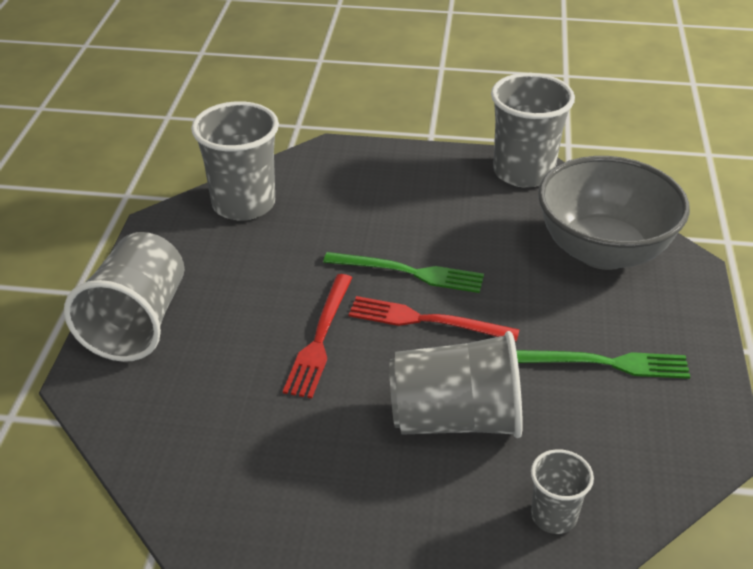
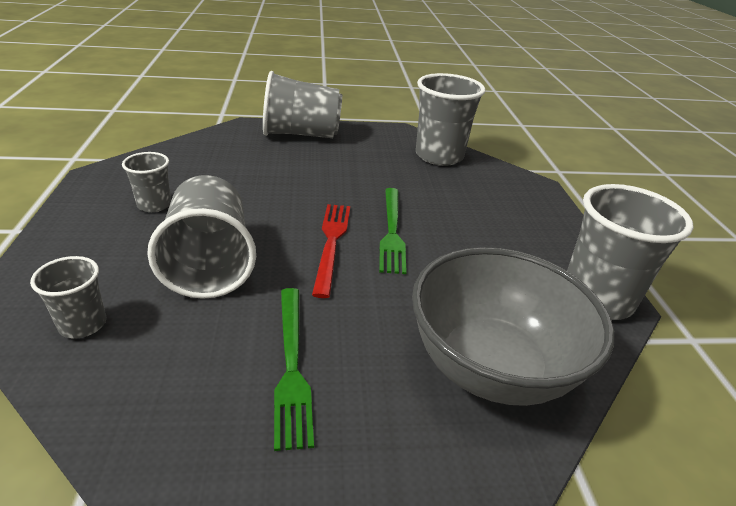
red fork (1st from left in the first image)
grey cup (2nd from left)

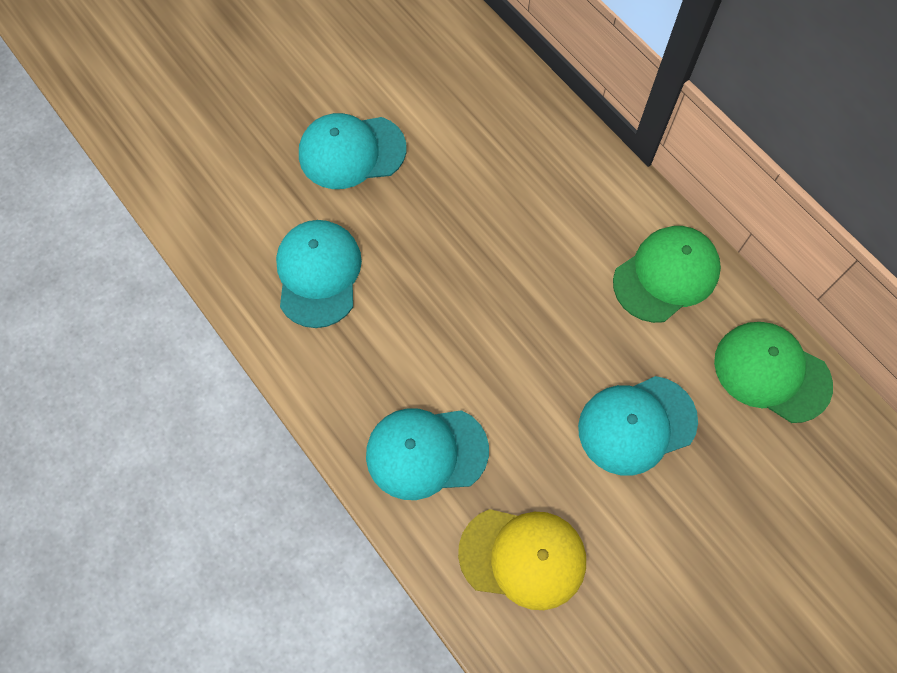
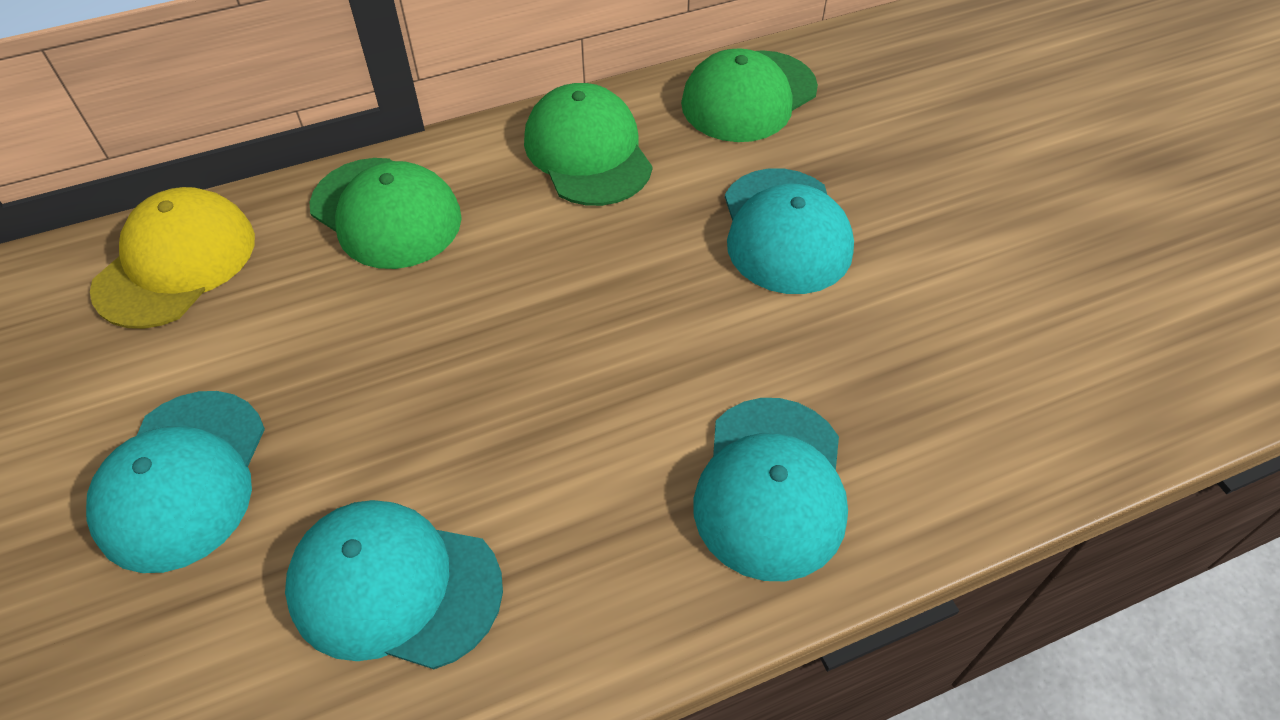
green cap (1st from left)
yellow cap

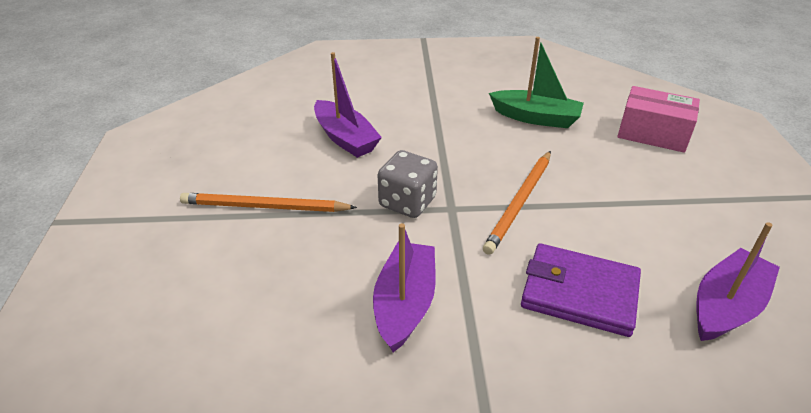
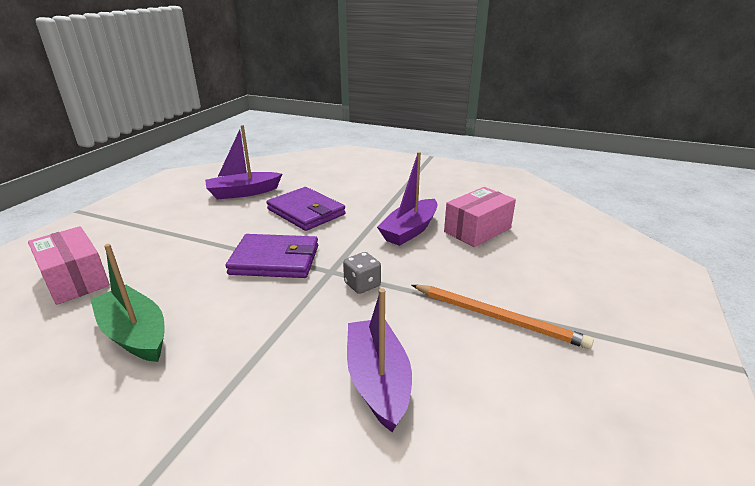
pink box (2nd from left)
purple wallet (1st from left)
grey dice

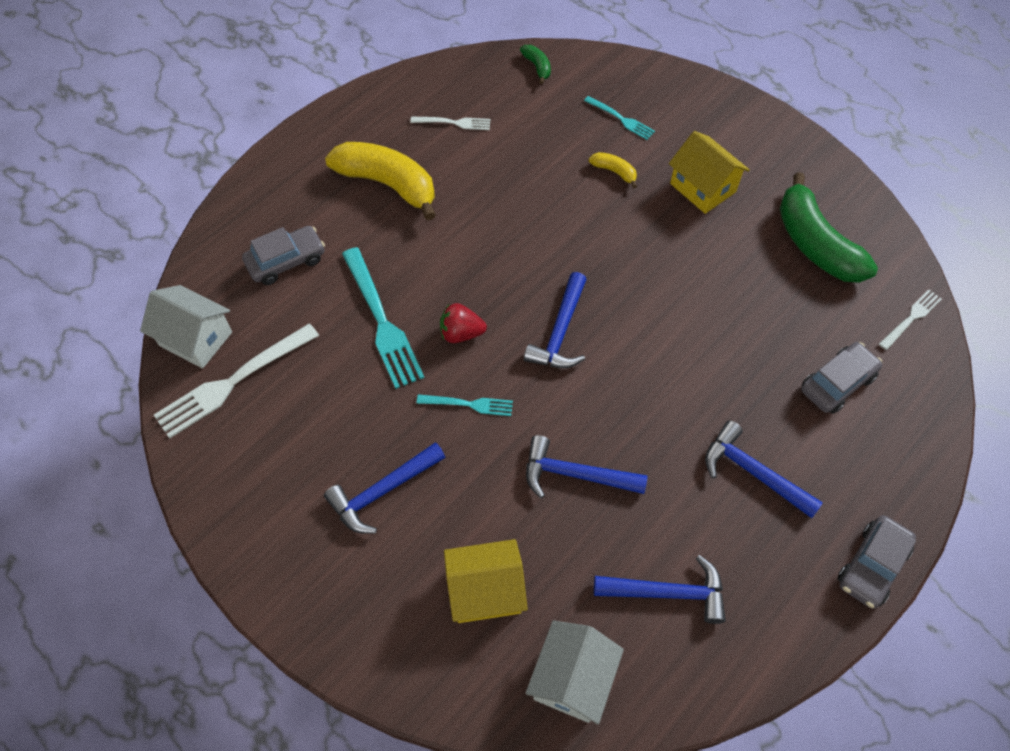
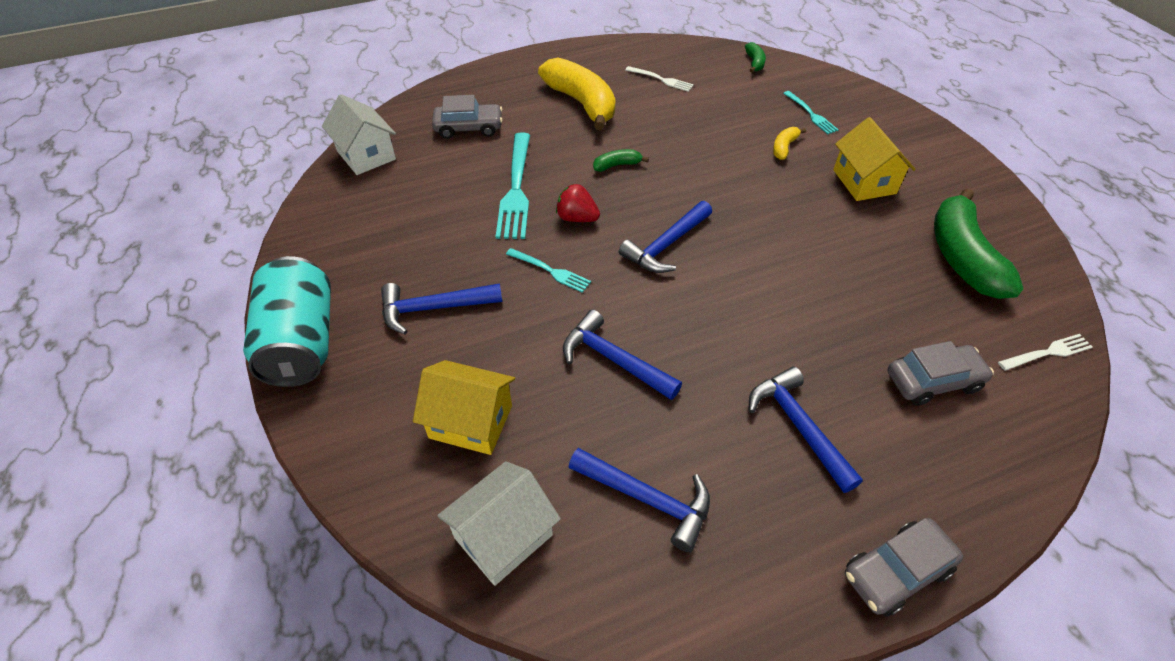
white fork (1st from left in the first image)
turquoise can
green banana (1st from left)
yellow banana (2nd from left)

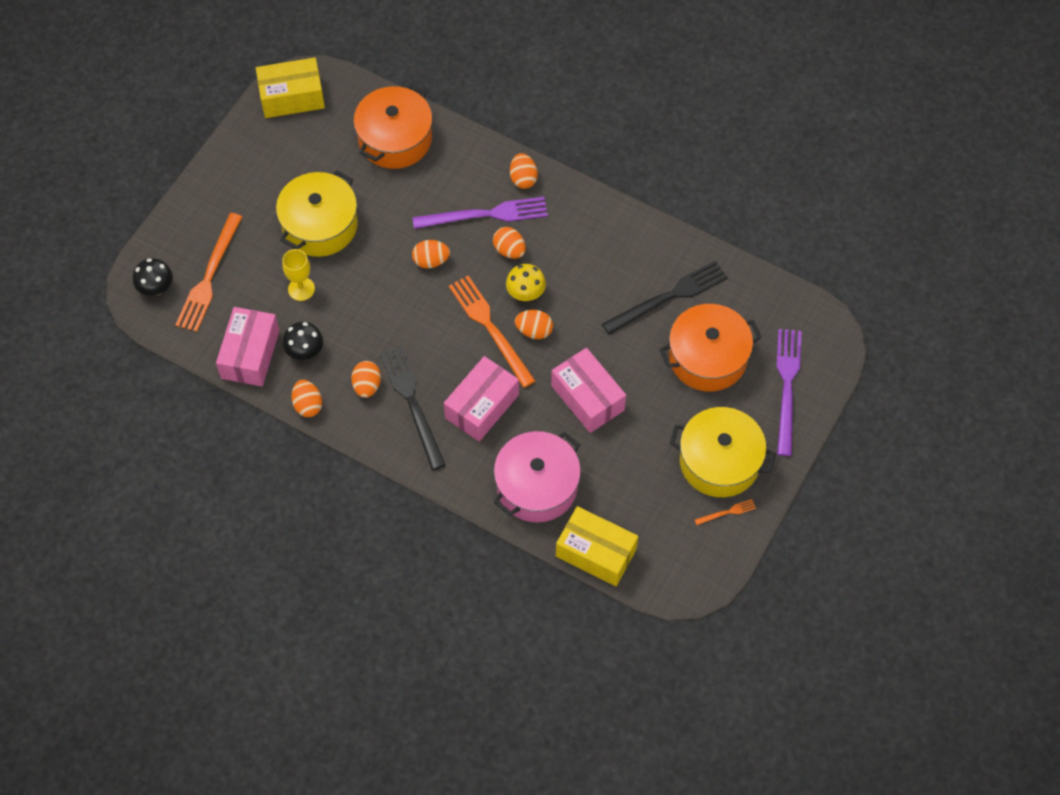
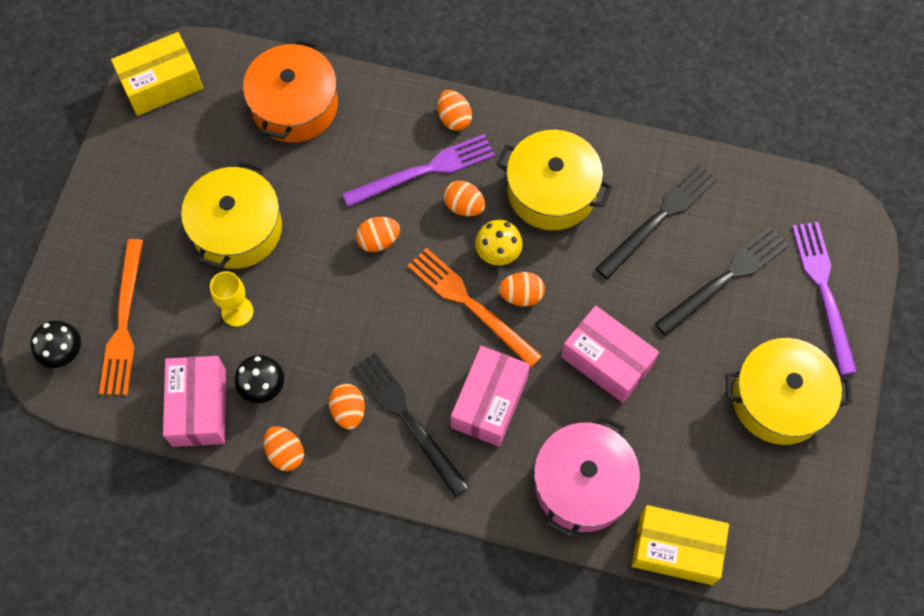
orange fork (3rd from left in the first image)
yellow pot (2nd from left)
black fork (3rd from left)

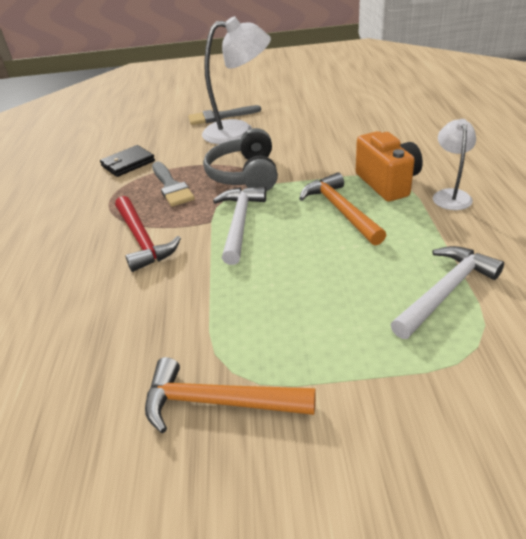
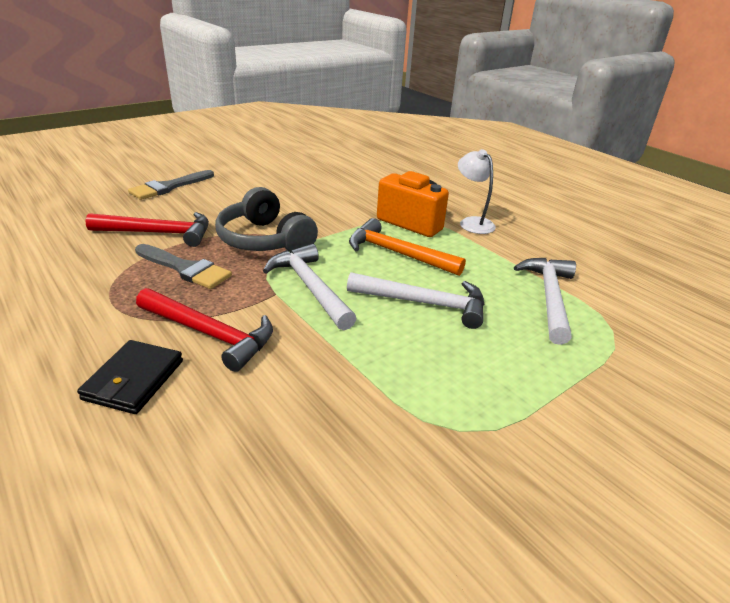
orange hammer (1st from left in the first image)
white lamp (1st from left in the first image)
red hammer (1st from left)
white hammer (2nd from left)
black wallet

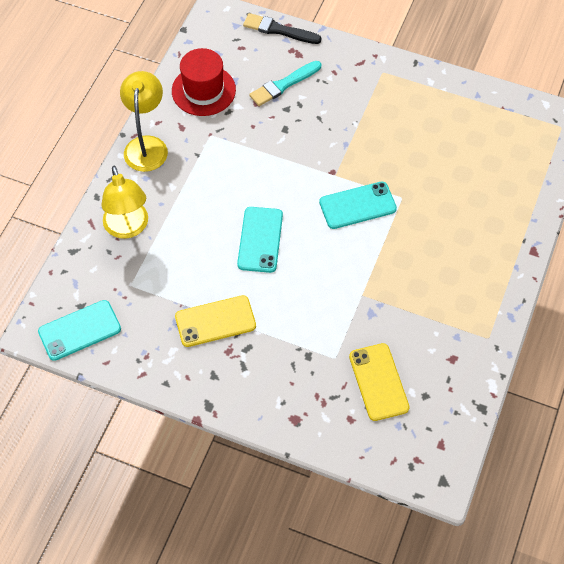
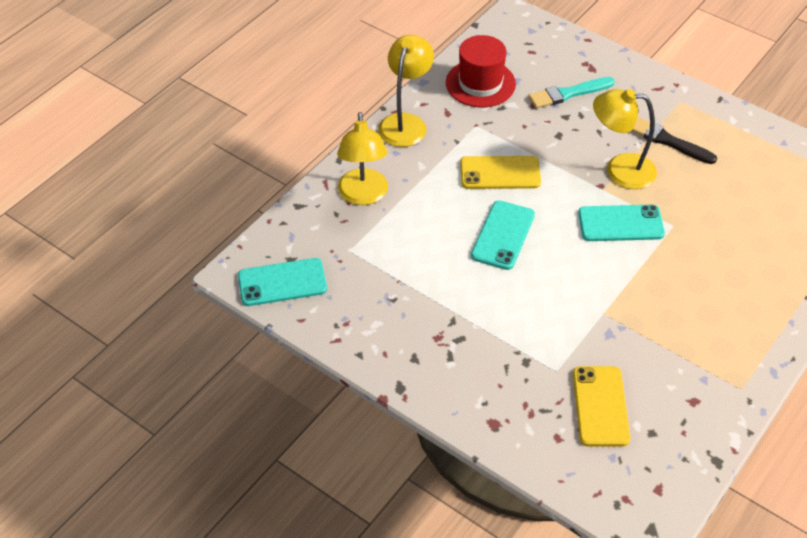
yellow lamp (3rd from left)
yellow phone (1st from left)
black brush

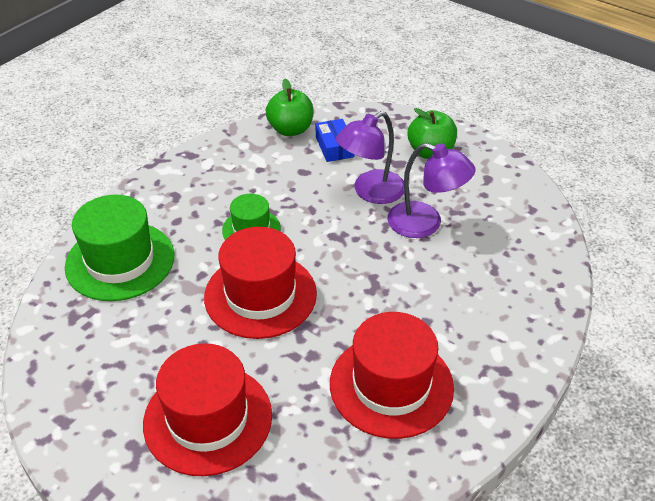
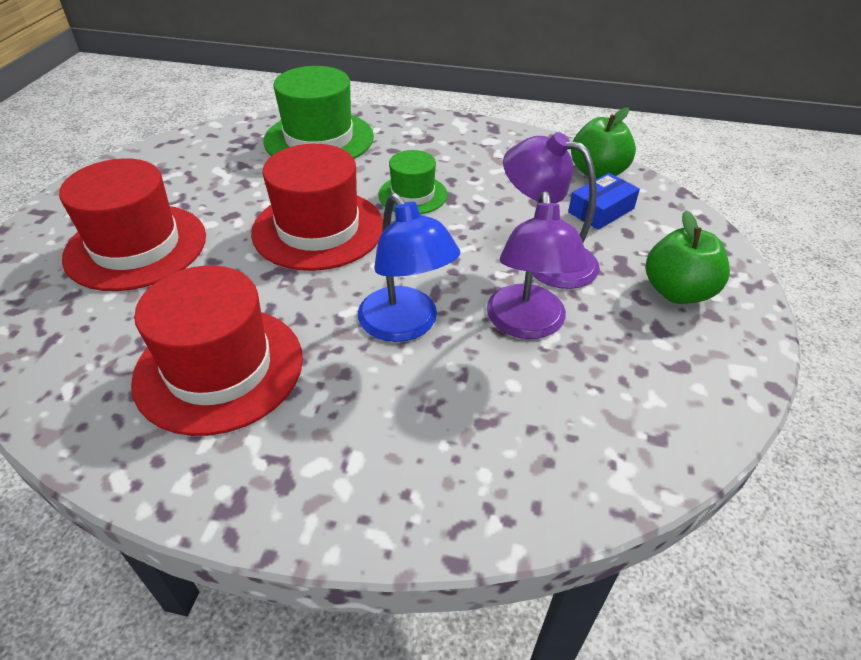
blue lamp

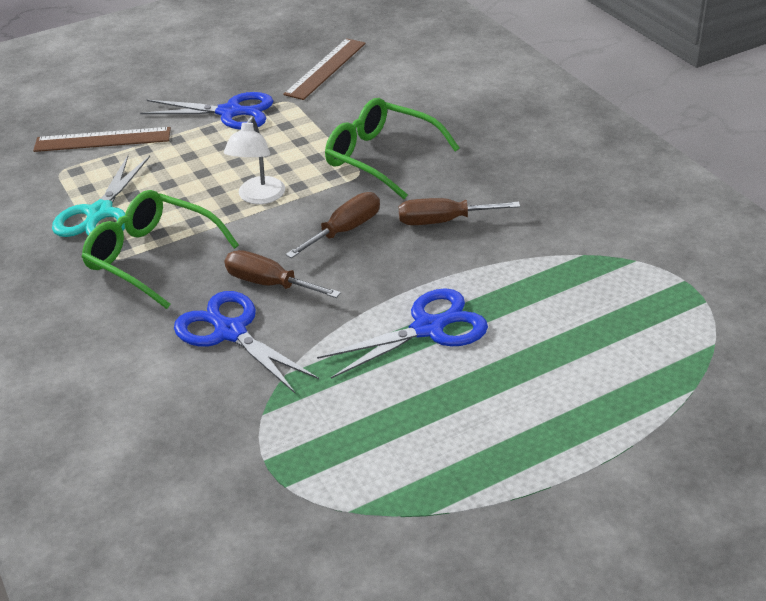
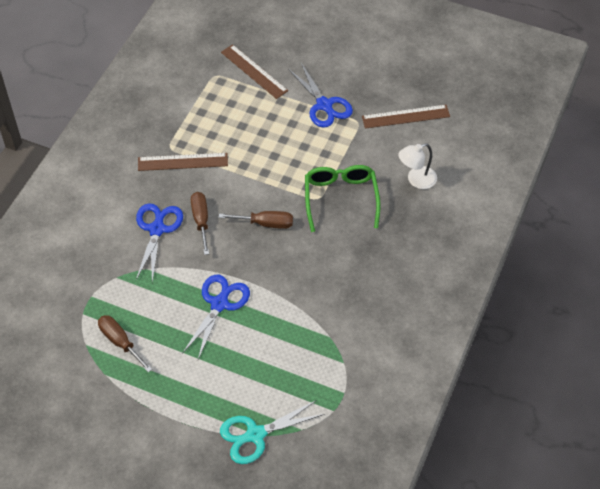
turquoise scissors
white lamp
brown screwdriver (1st from left)
brown ruler (1st from left)
blue scissors (2nd from left)

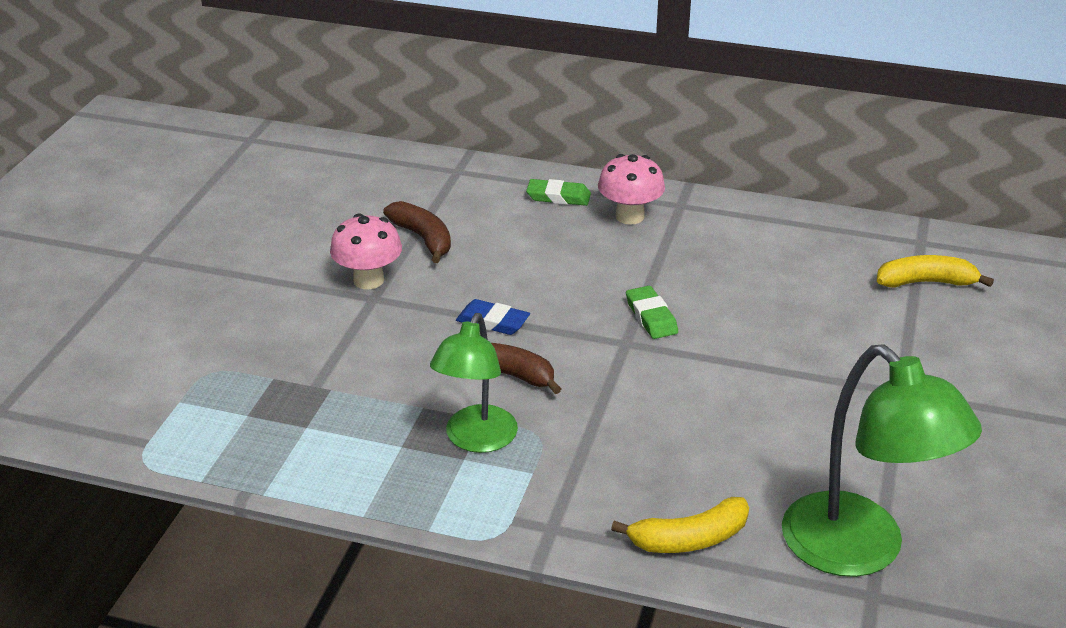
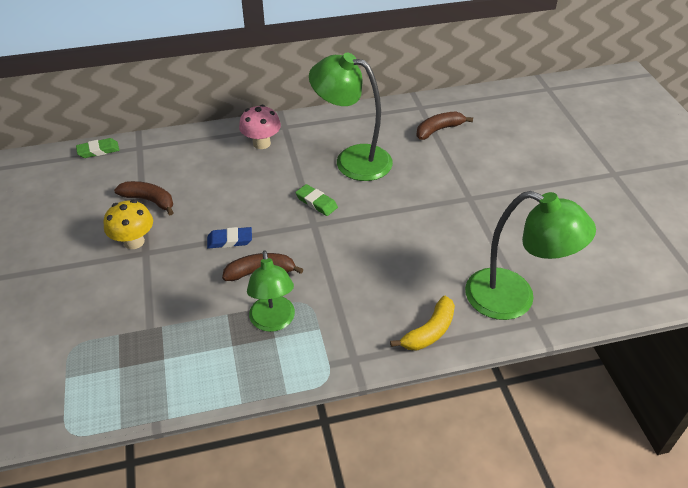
green lamp (2nd from left)
green eraser (1st from left)
yellow mushroom
brown banana (3rd from left)

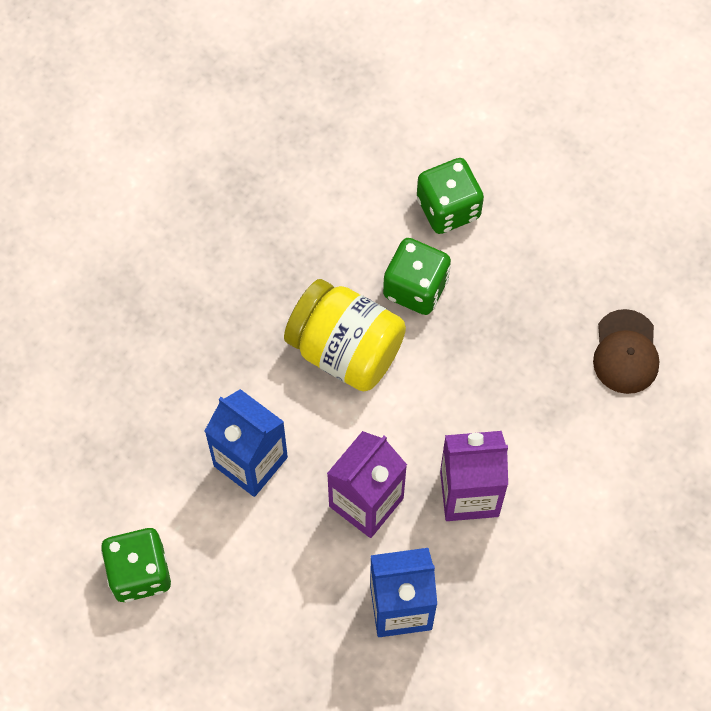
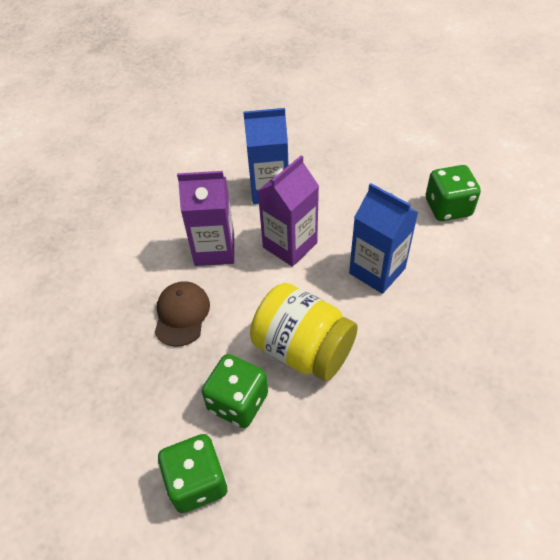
brown cap

